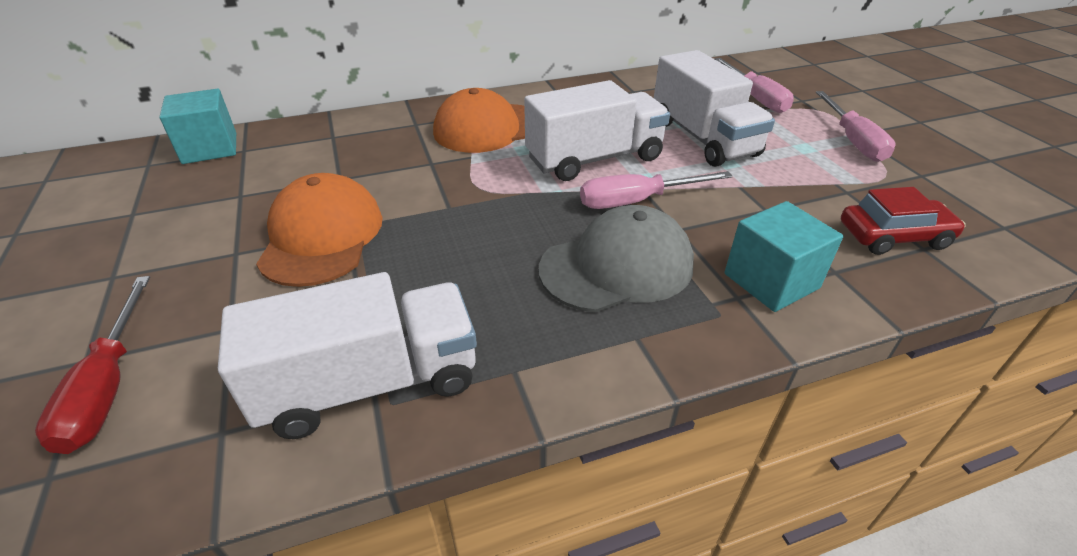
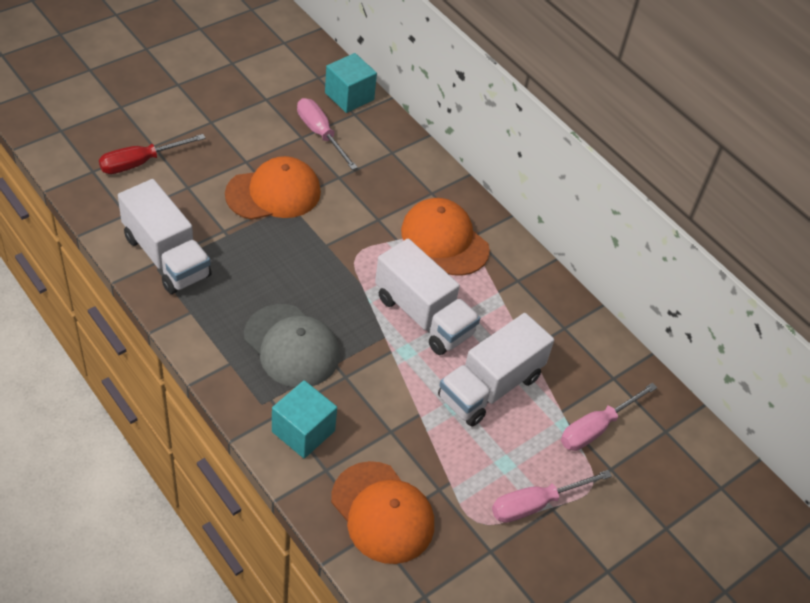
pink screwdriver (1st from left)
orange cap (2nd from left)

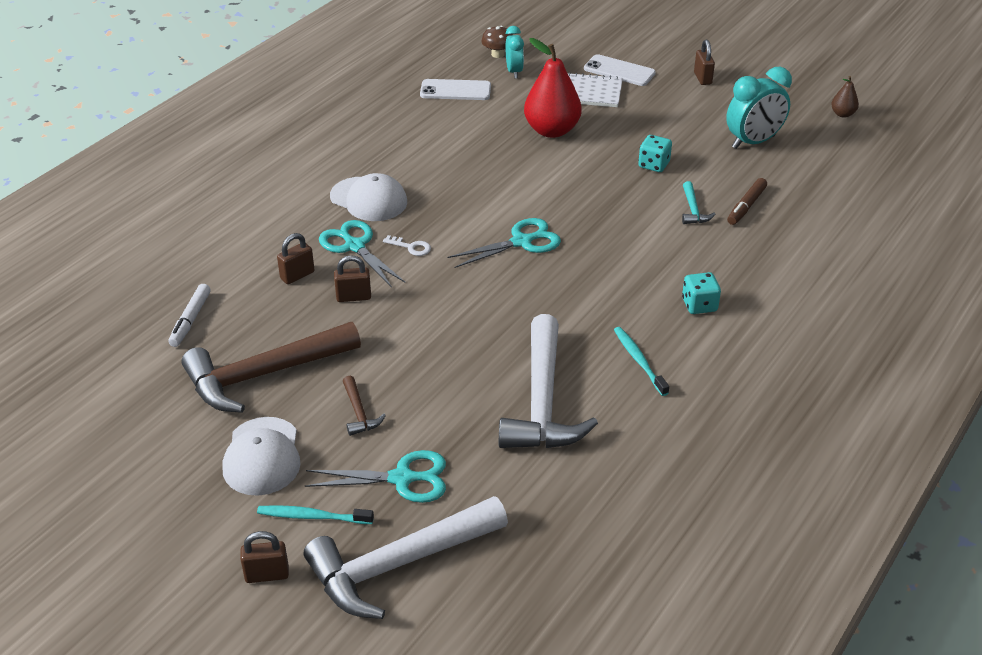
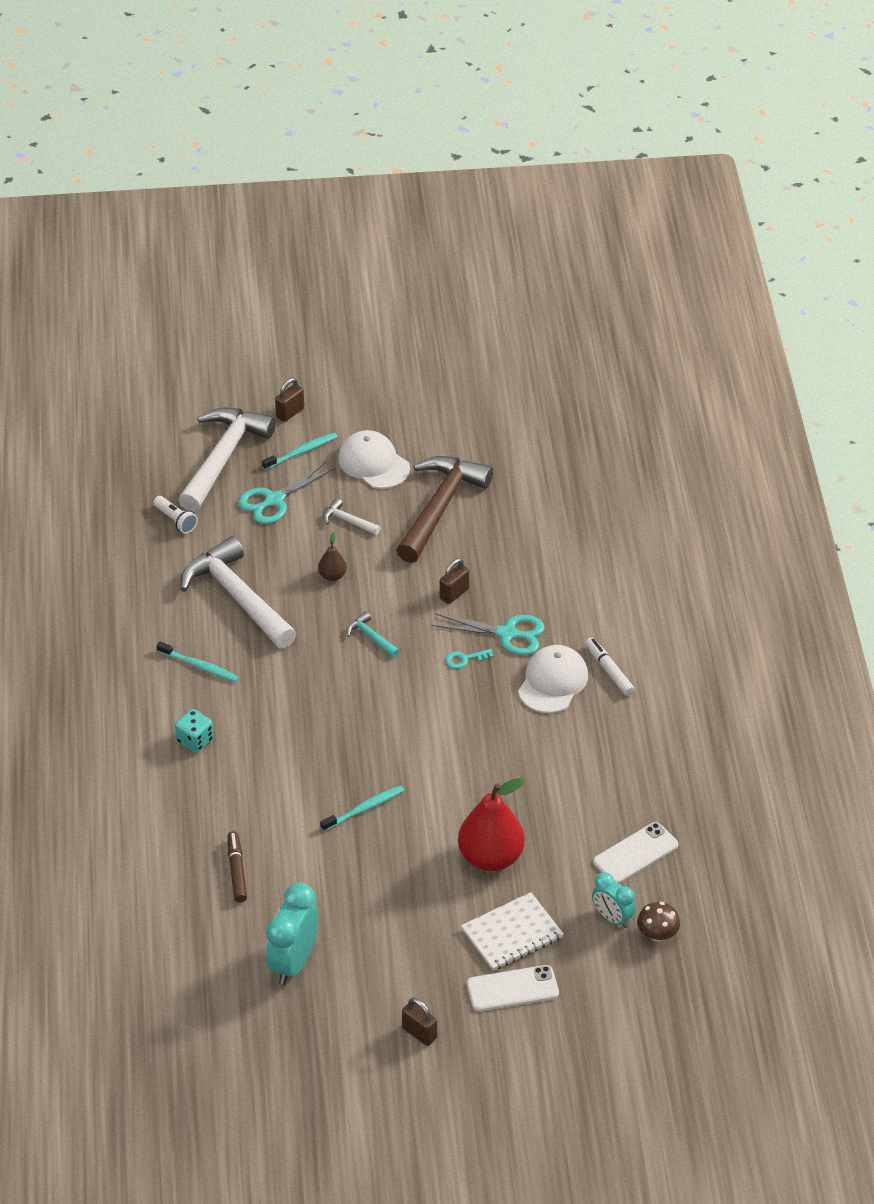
brown padlock (2nd from left in the first image)
turquoise scissors (3rd from left in the first image)
turquoise dice (1st from left in the first image)
white flashlight
turquoise toothbrush (3rd from left)
white marker
turquoise hammer
brown pear
white hammer (3rd from left)
turquoise key
white cap (2nd from left)

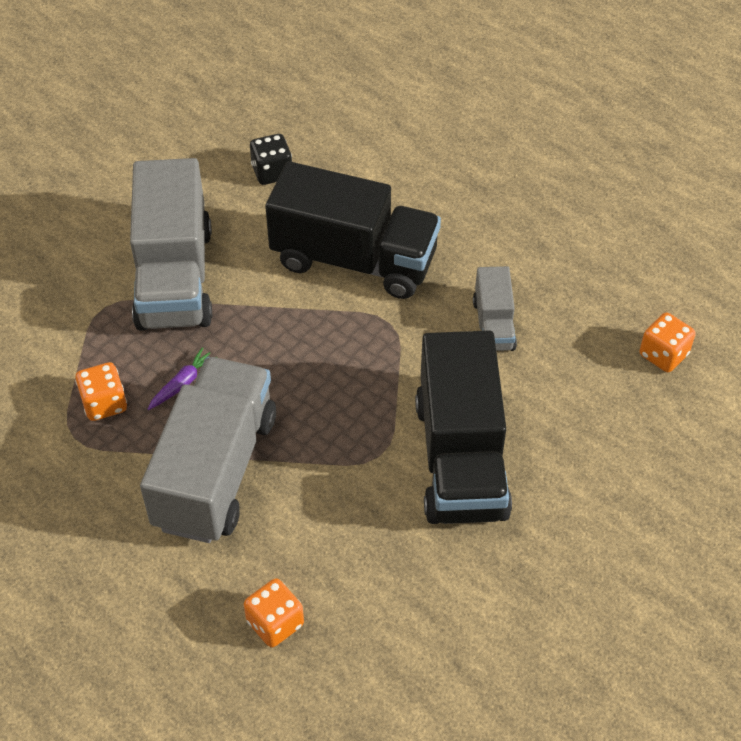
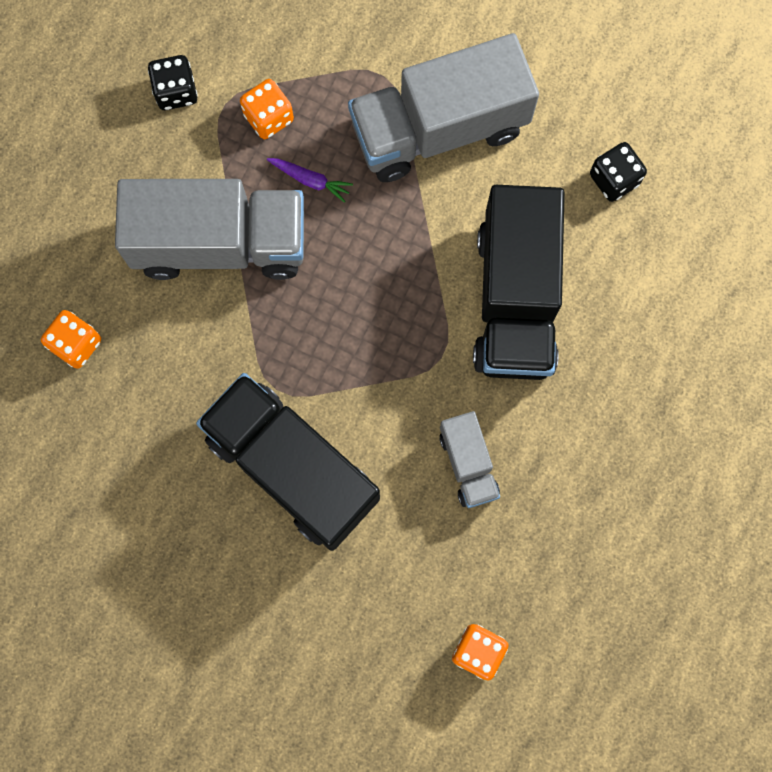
black dice (1st from left)
black truck (1st from left)
grey truck (3rd from left)

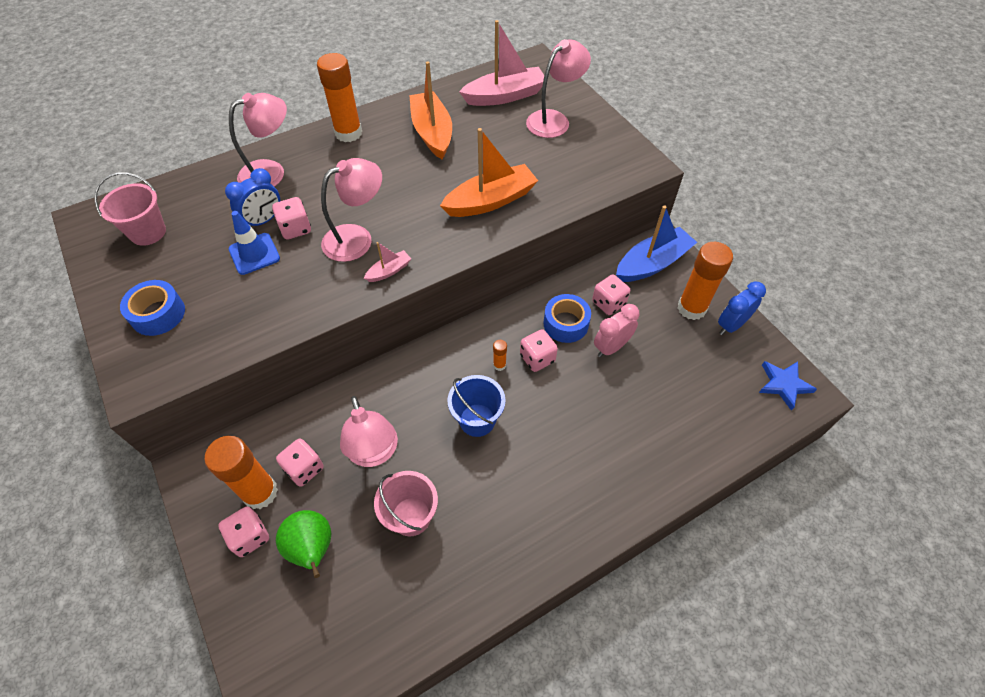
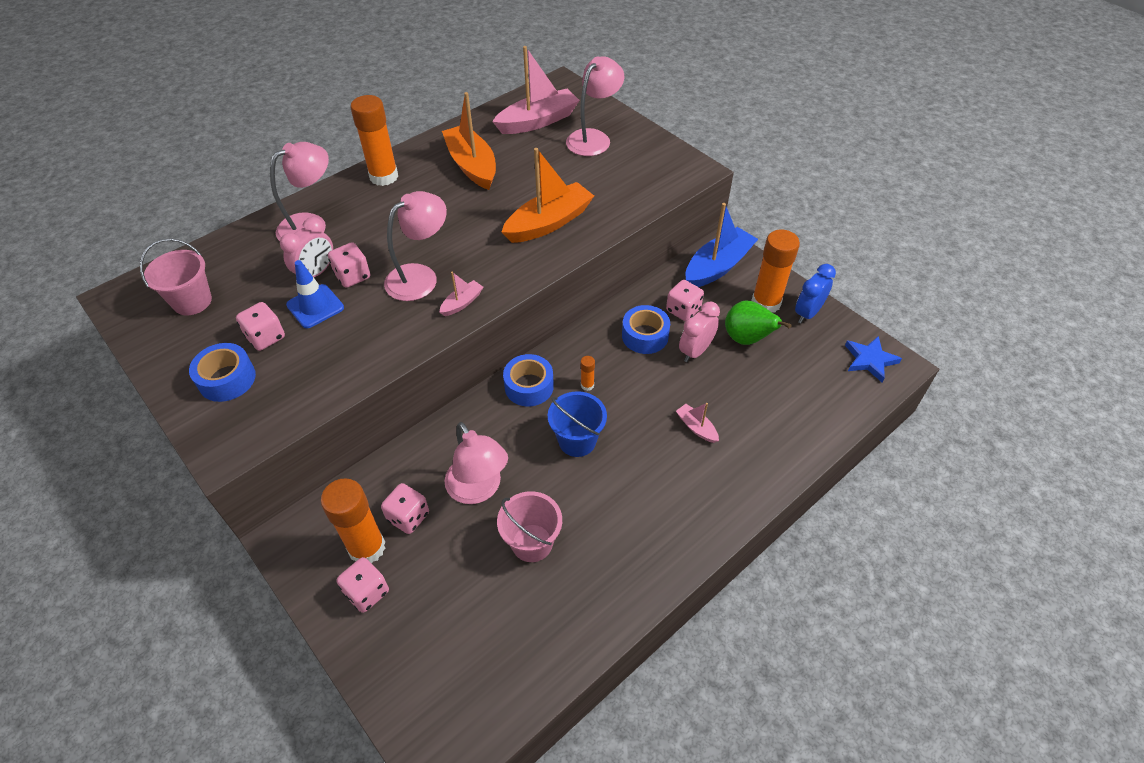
blue tape (2nd from left)
pink boat (3rd from left)
green pear
pink dice (1st from left)
pink clock (1st from left)

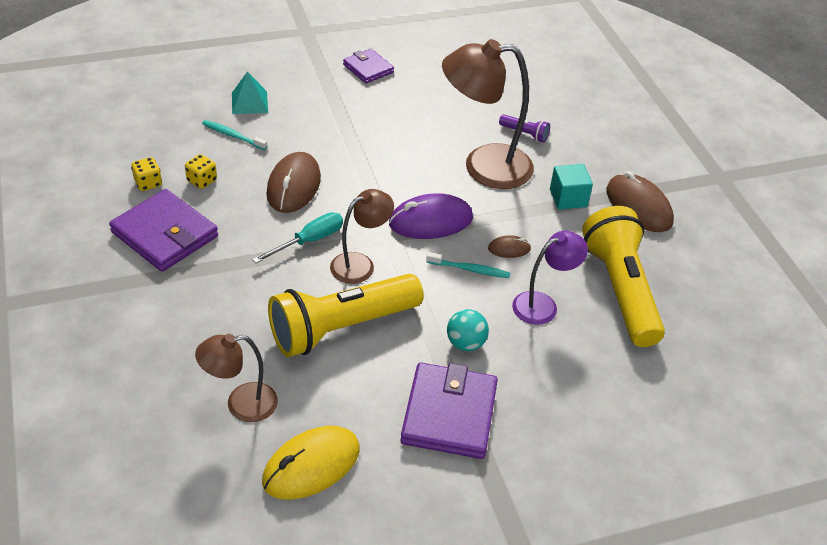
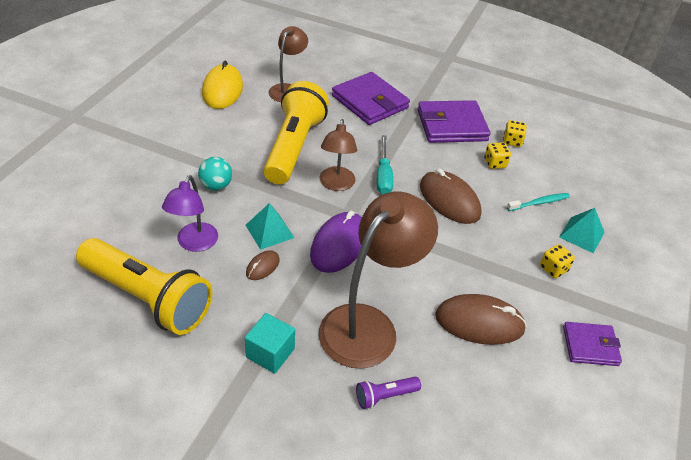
yellow dice (3rd from left)
purple wallet (1st from left)
brown mouse (3rd from left)
turquoise pyramid (1st from left)

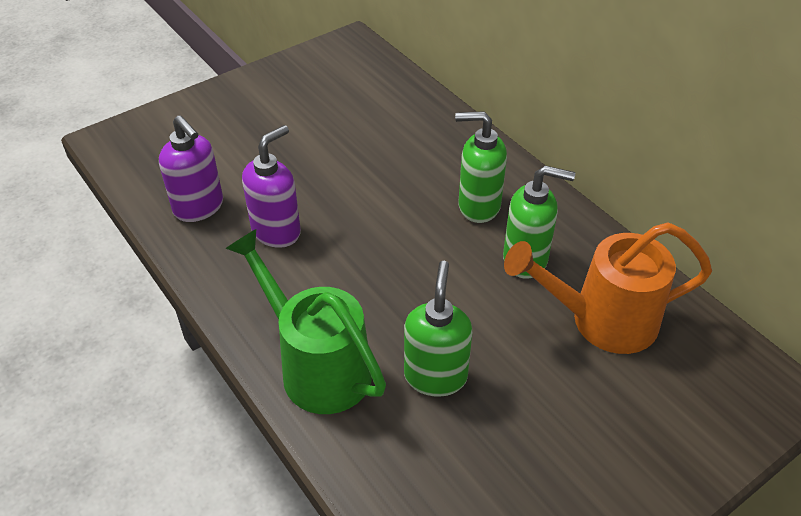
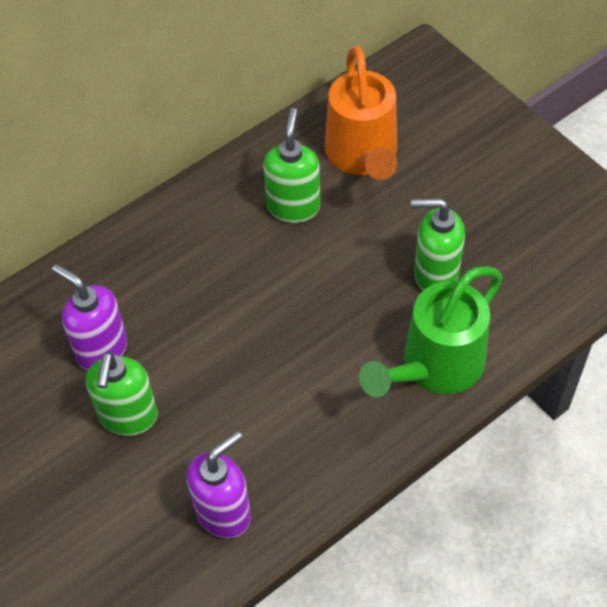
purple soap dispenser (1st from left)
green soap dispenser (1st from left)

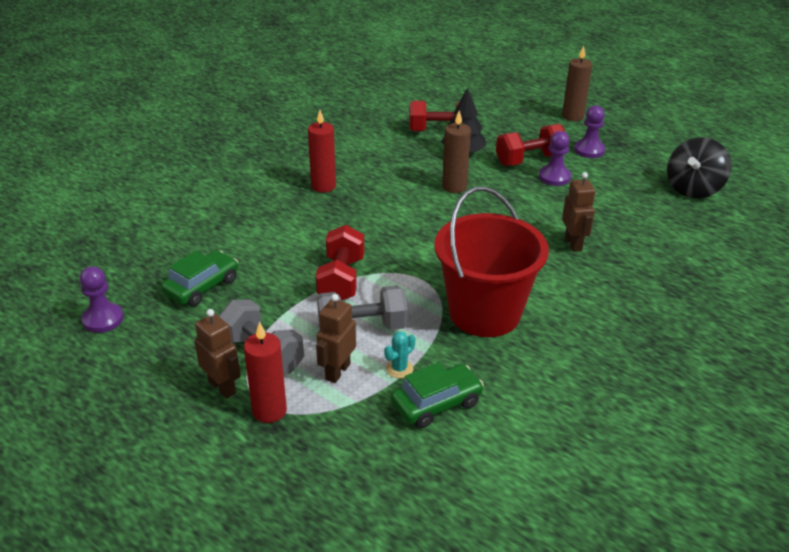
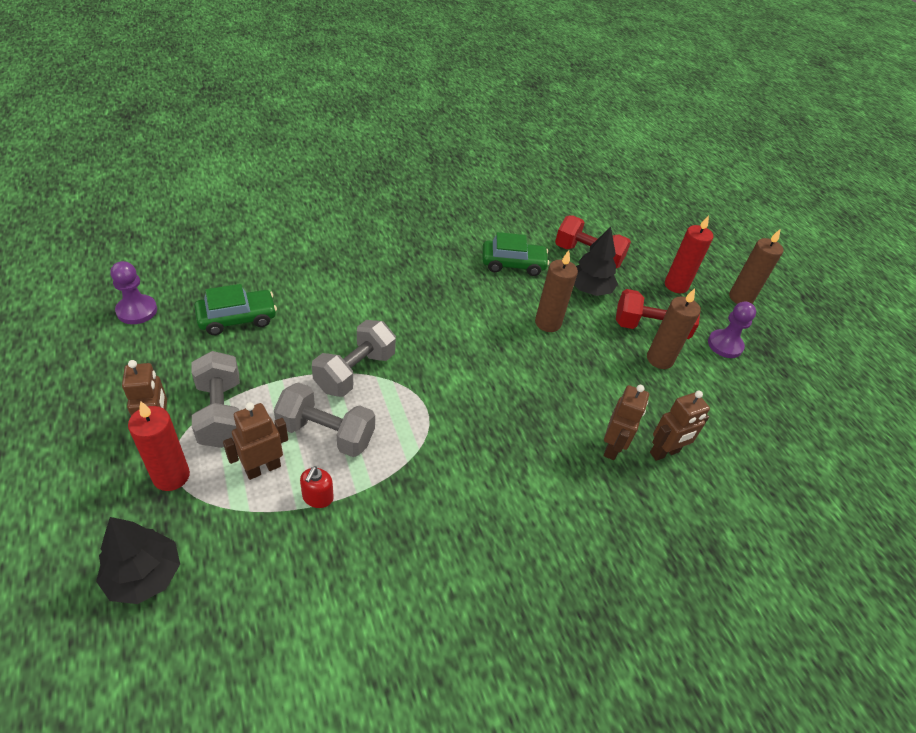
red bucket
black spinning top
black tree (1st from left)
brown robot (4th from left)
red candle (2nd from left)
green car (2nd from left)
red soap dispenser
brown candle (2nd from left)
grey dumbbell (3rd from left)

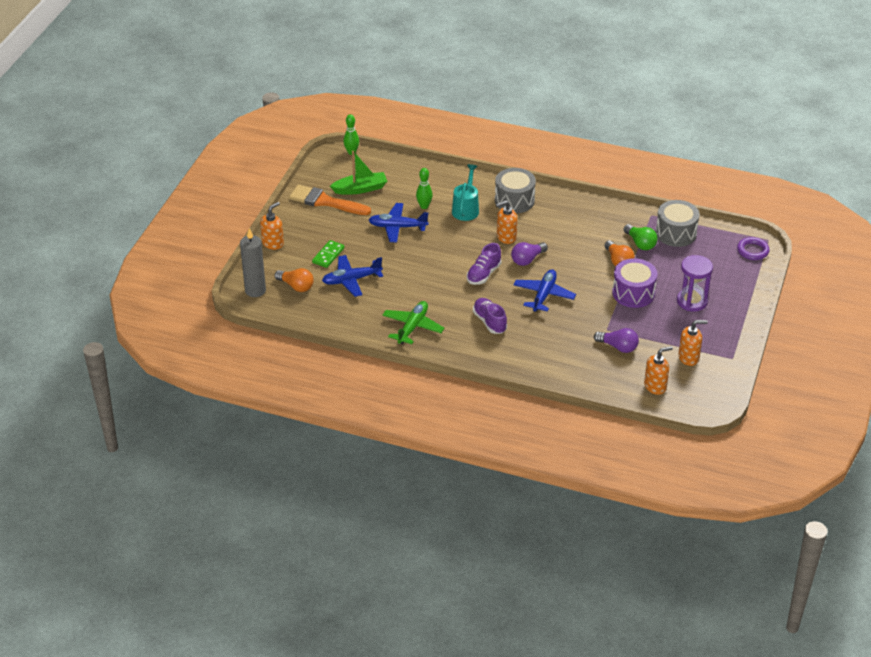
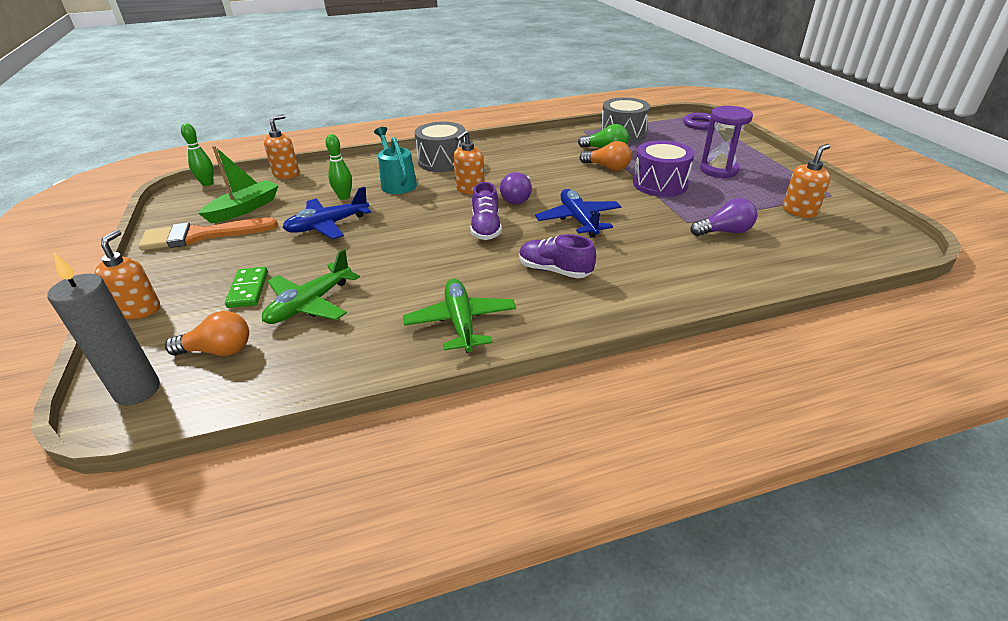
orange soap dispenser (2nd from left)
green plane (1st from left)

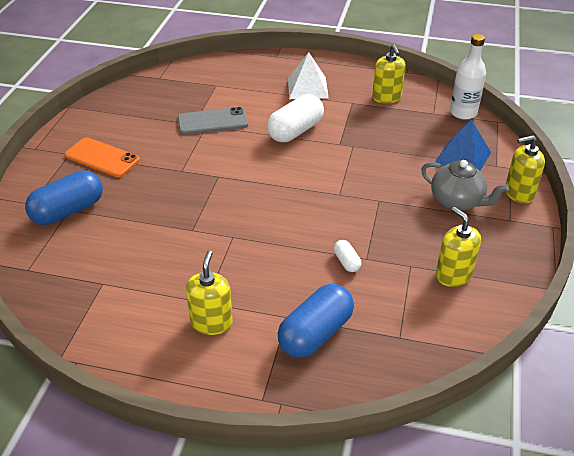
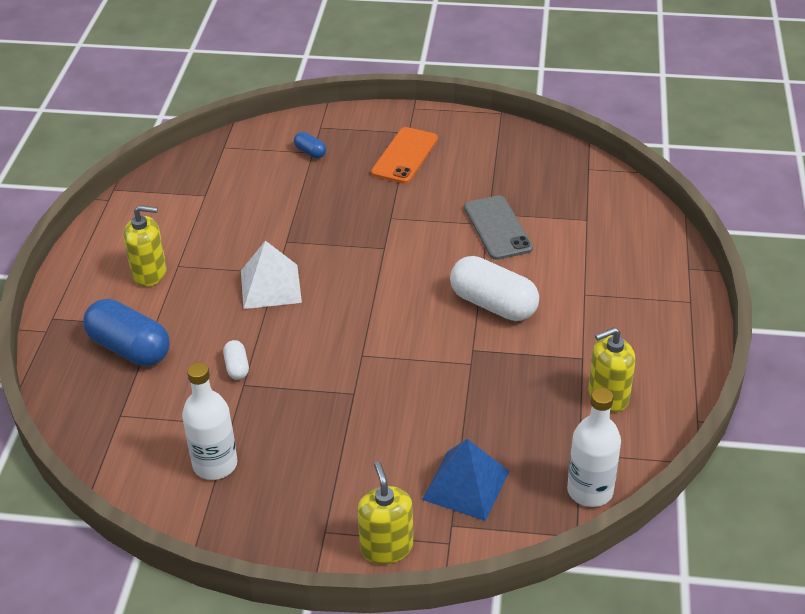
grey teapot
white pyramid
white bottle (1st from left)
white capsule (1st from left)
blue capsule (2nd from left)

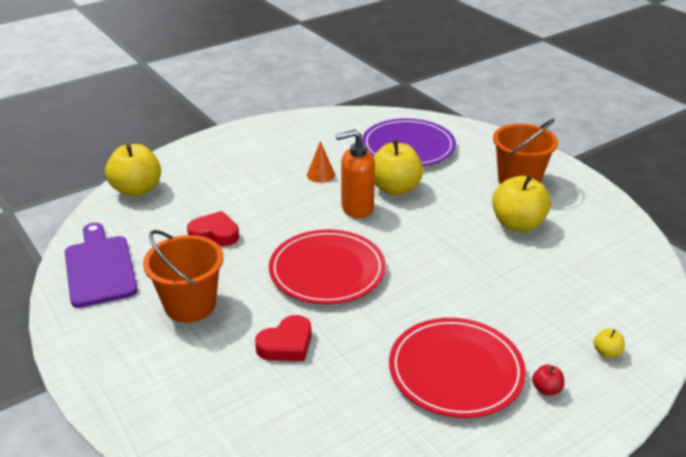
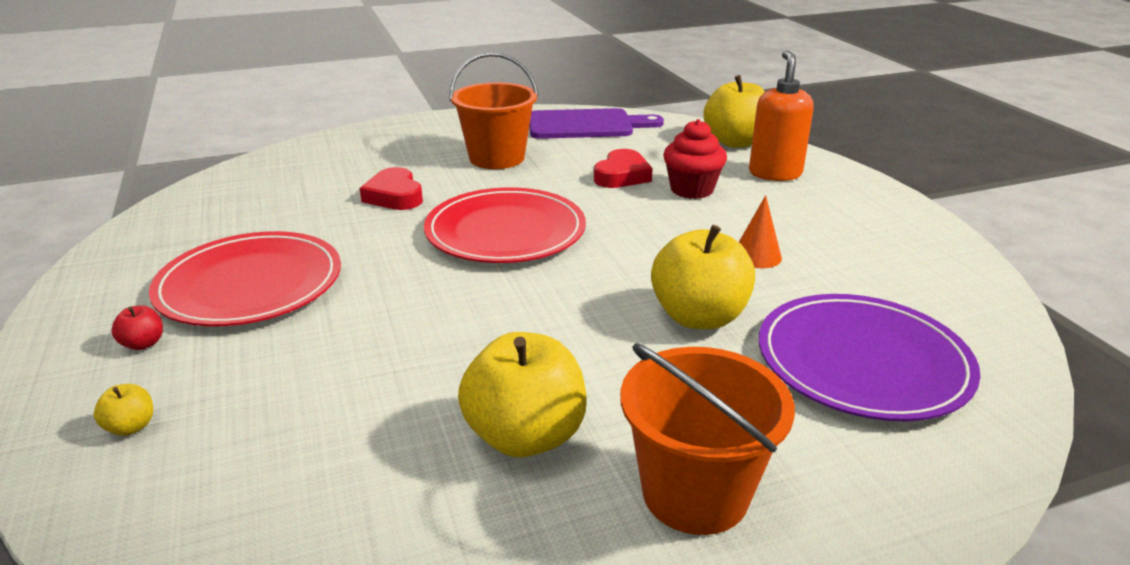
red cupcake
orange soap dispenser

